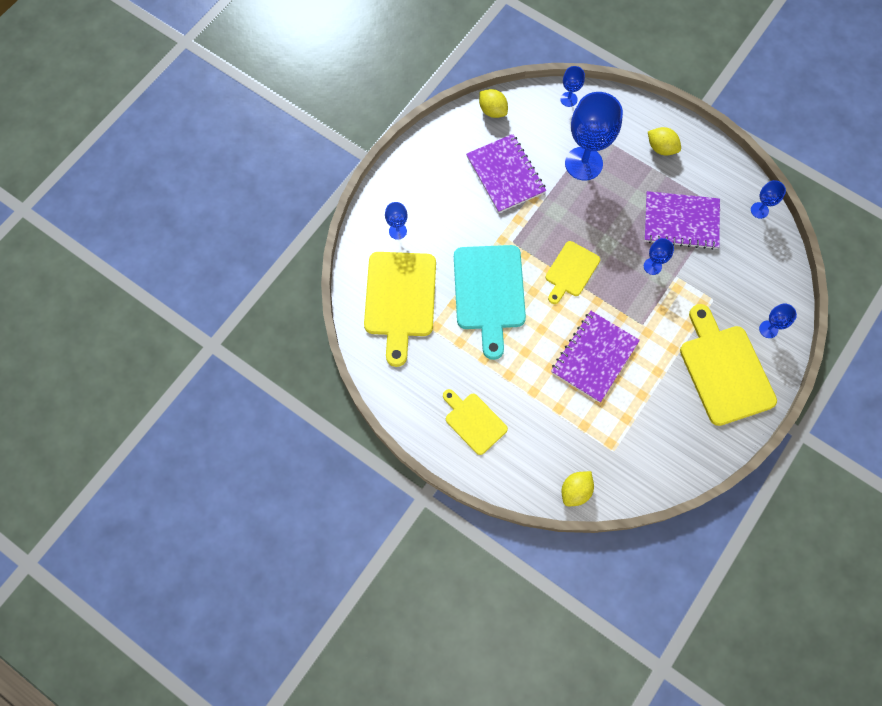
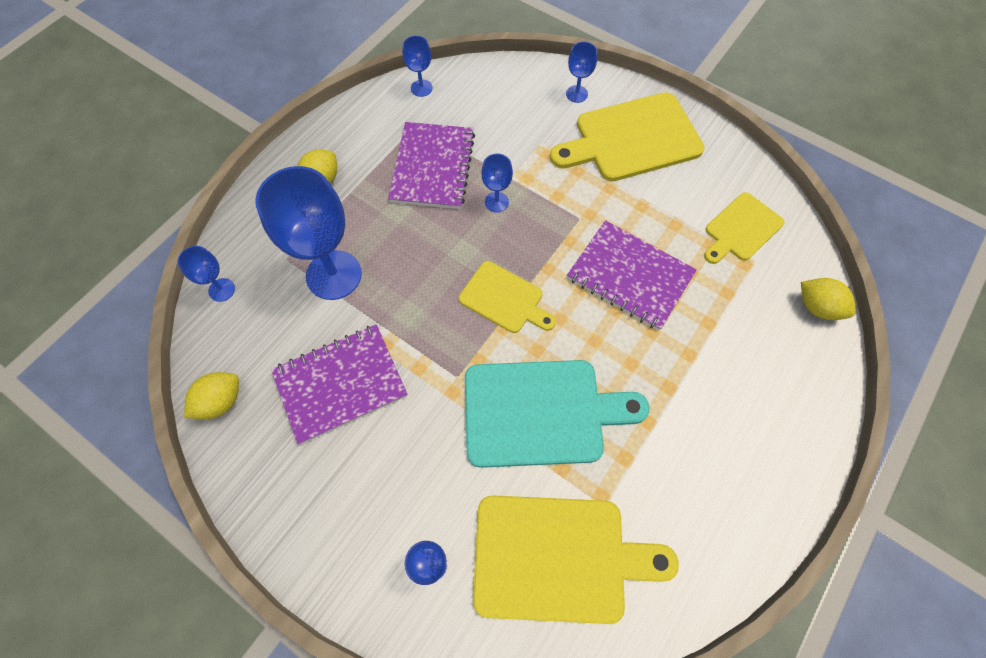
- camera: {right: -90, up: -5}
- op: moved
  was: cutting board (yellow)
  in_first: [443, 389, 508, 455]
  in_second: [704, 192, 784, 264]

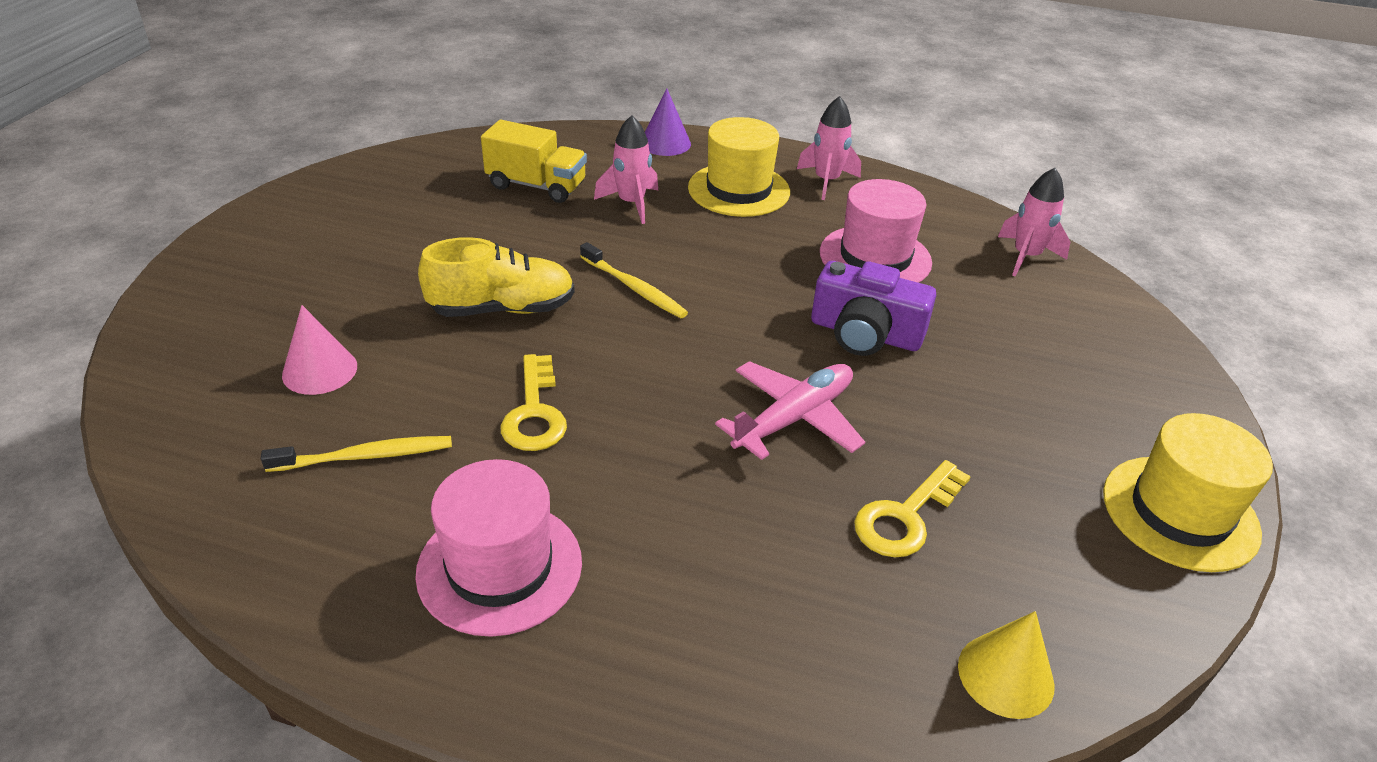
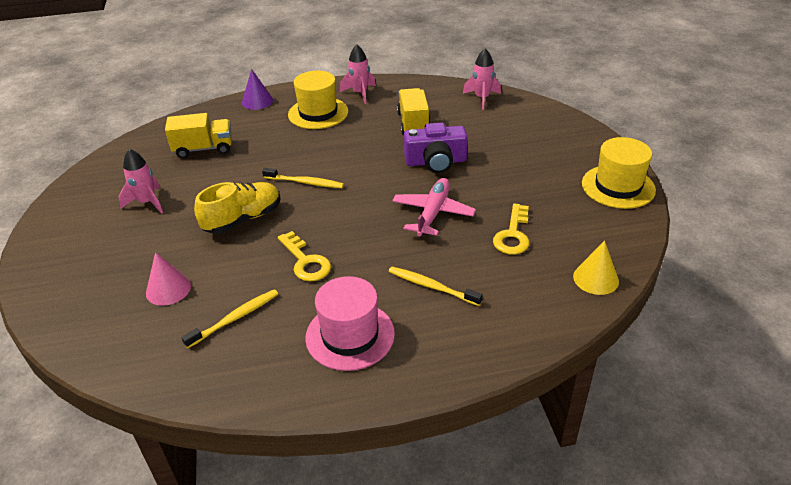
- camera: {right: -25, up: 0}
- op: moved
  was: rocket (pink)
  in_first: [594, 115, 658, 224]
  in_second: [118, 149, 163, 214]
- op: replaced
  was: hat (pink)
  now: truck (yellow)
  in_first: [820, 179, 932, 283]
  in_second: [397, 88, 429, 135]
- op: added
  now: toothbrush (yellow)
  in_second: [389, 267, 483, 306]

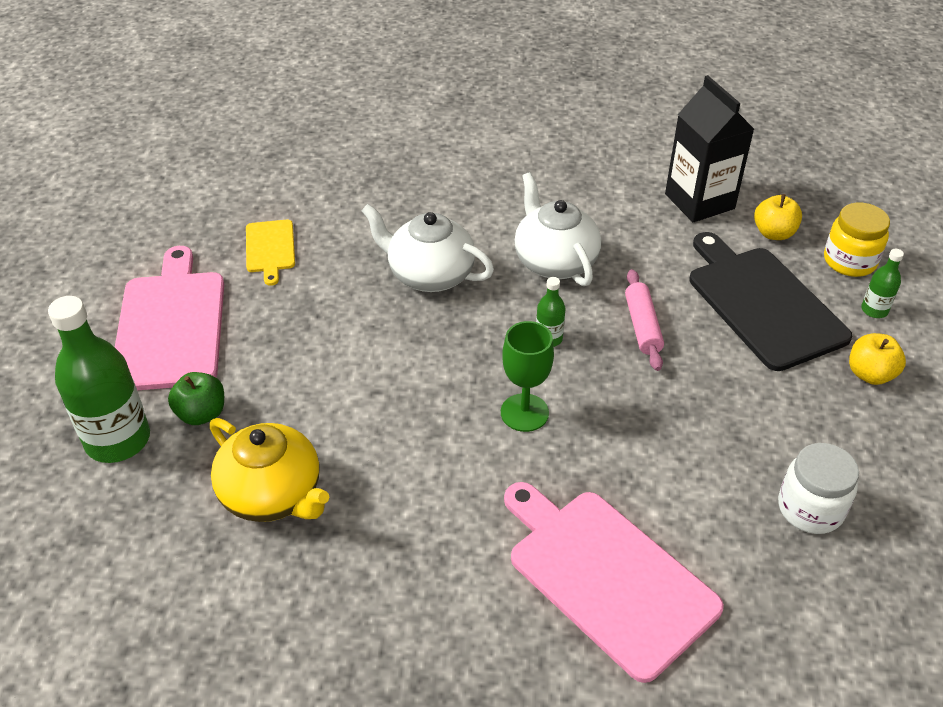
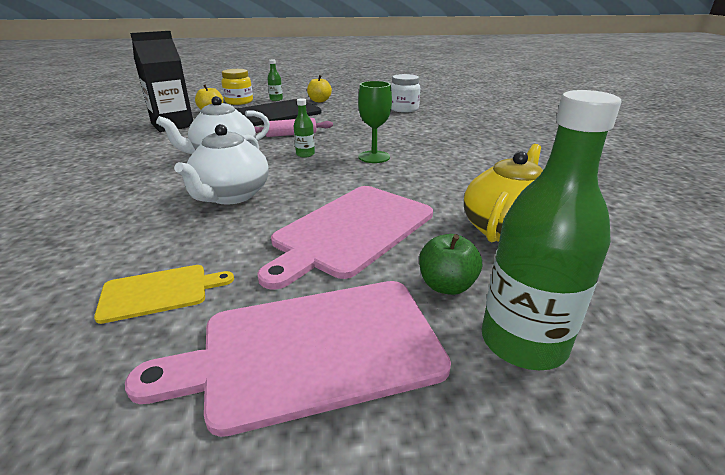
- camera: {right: -100, up: -15}
- op: moved
  was: cutting board (pink)
  in_first: [504, 482, 724, 683]
  in_second: [257, 186, 433, 290]

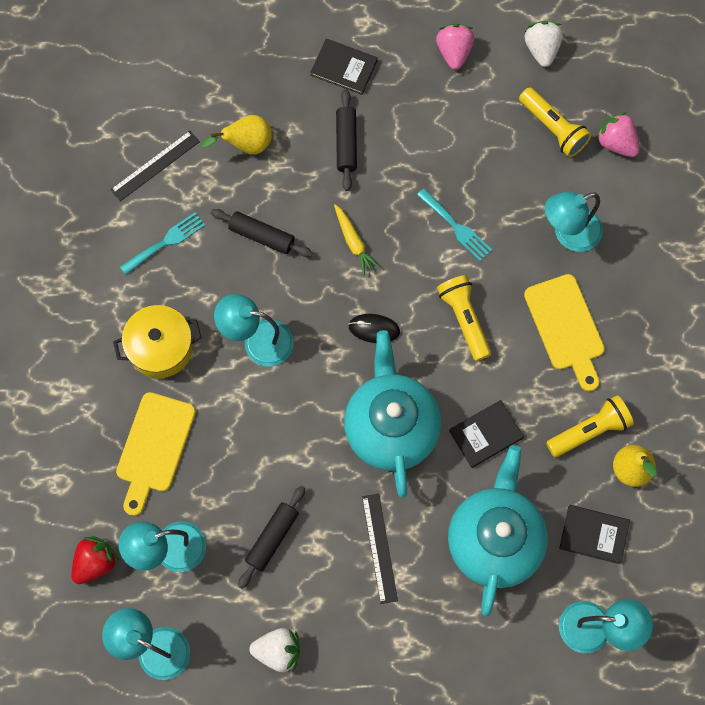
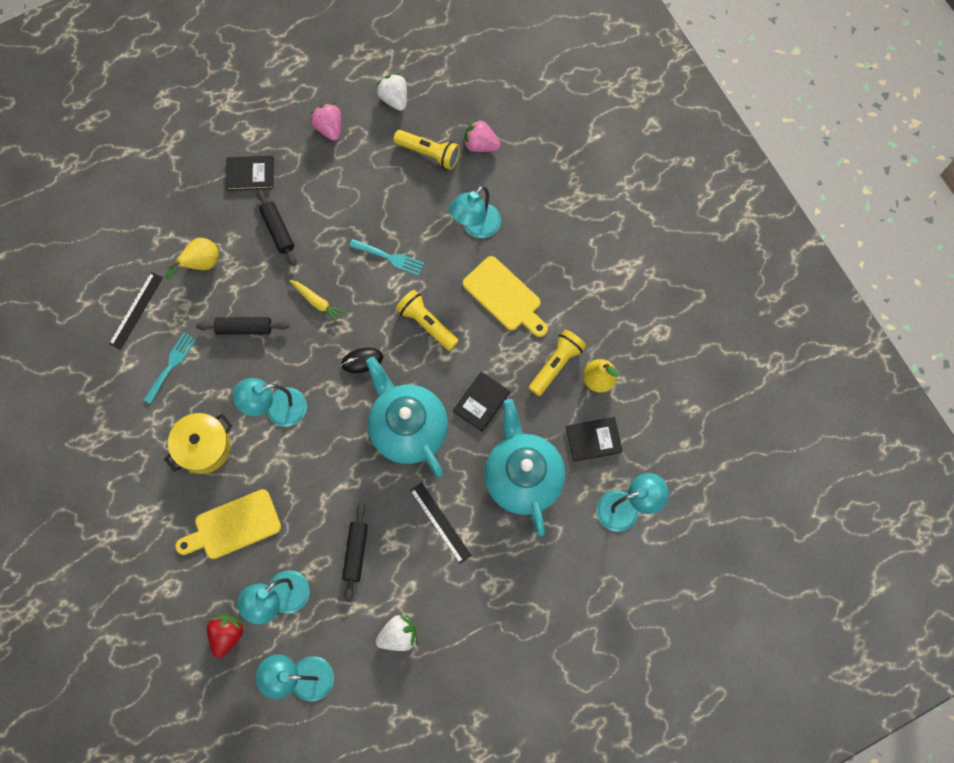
- camera: {right: -25, up: 0}
- op: turned
  was: cutting board (yellow)
  in_first: [116, 392, 196, 516]
  in_second: [175, 489, 281, 559]
  clockwise: 75

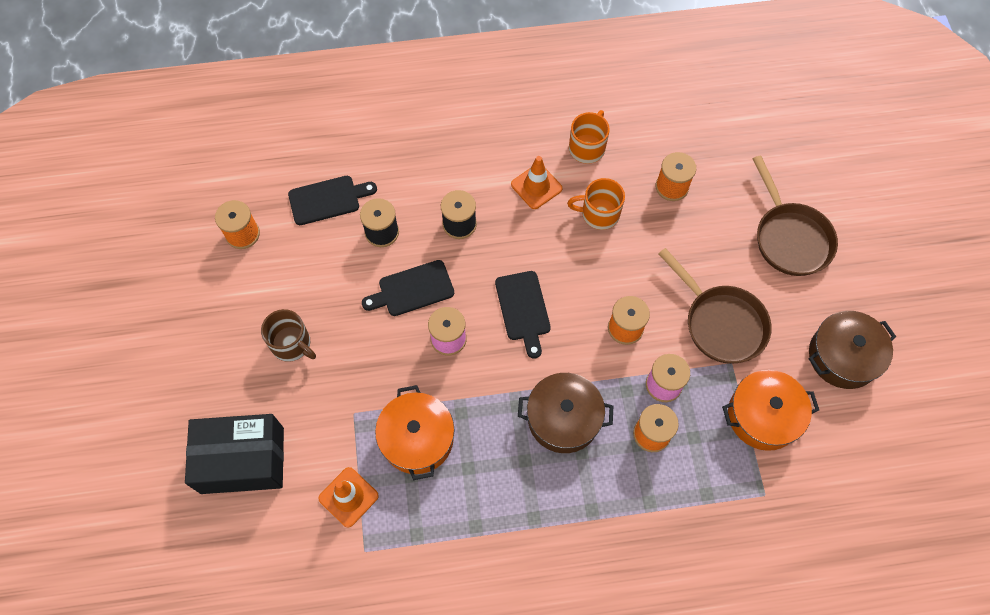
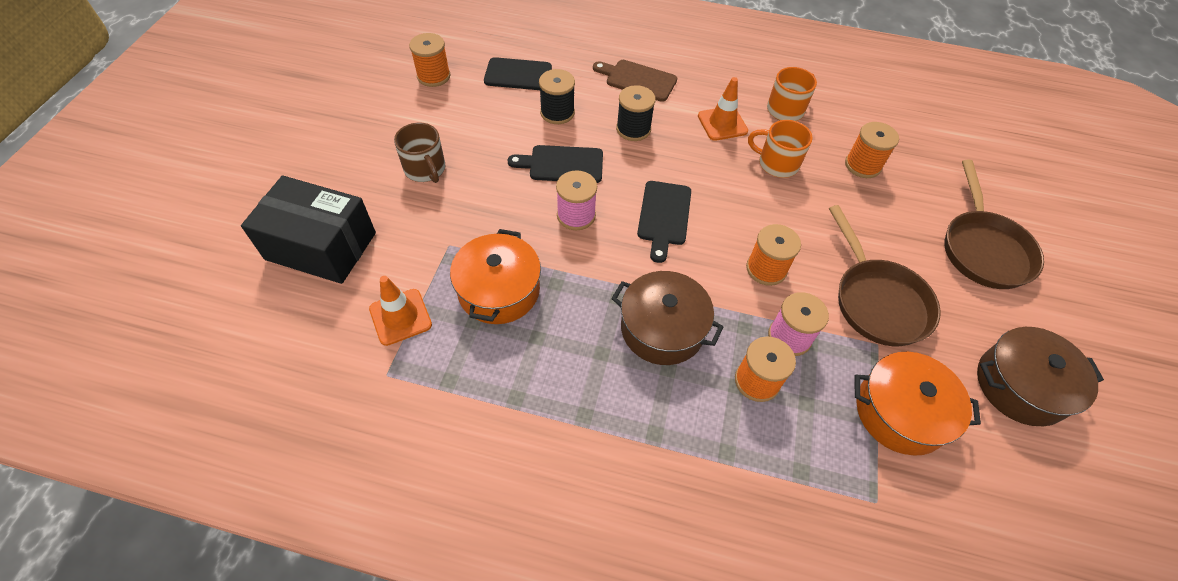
- camera: {right: 20, up: -10}
- op: added
  now: cutting board (brown)
  in_second: [593, 60, 677, 102]

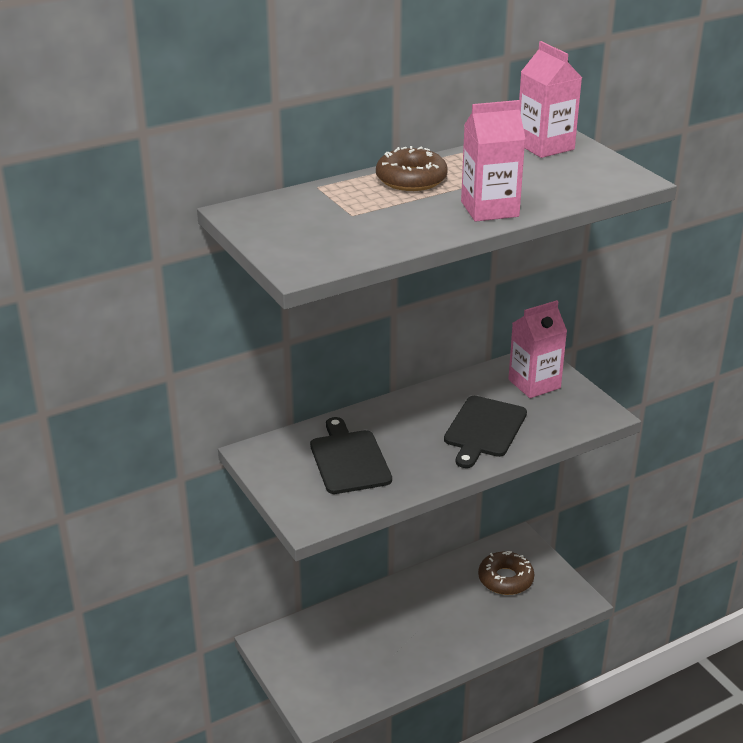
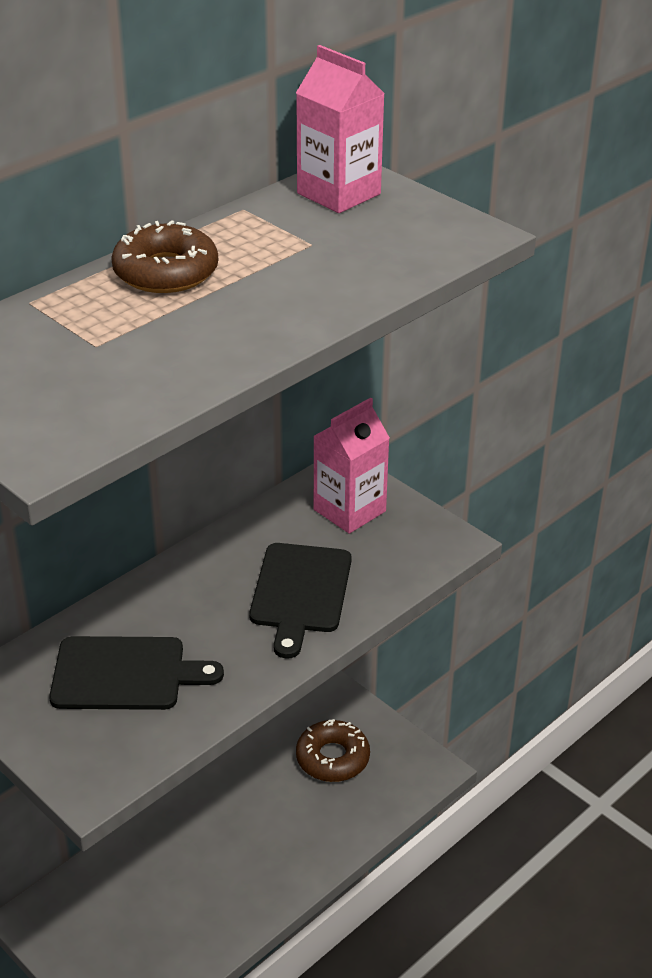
- camera: {right: -15, up: 5}
- op: removed
  was: carton (pink)
  in_first: [461, 100, 526, 222]
- op: turned
  was: cutting board (black)
  in_first: [310, 417, 392, 494]
  in_second: [49, 636, 224, 710]
  clockwise: 120

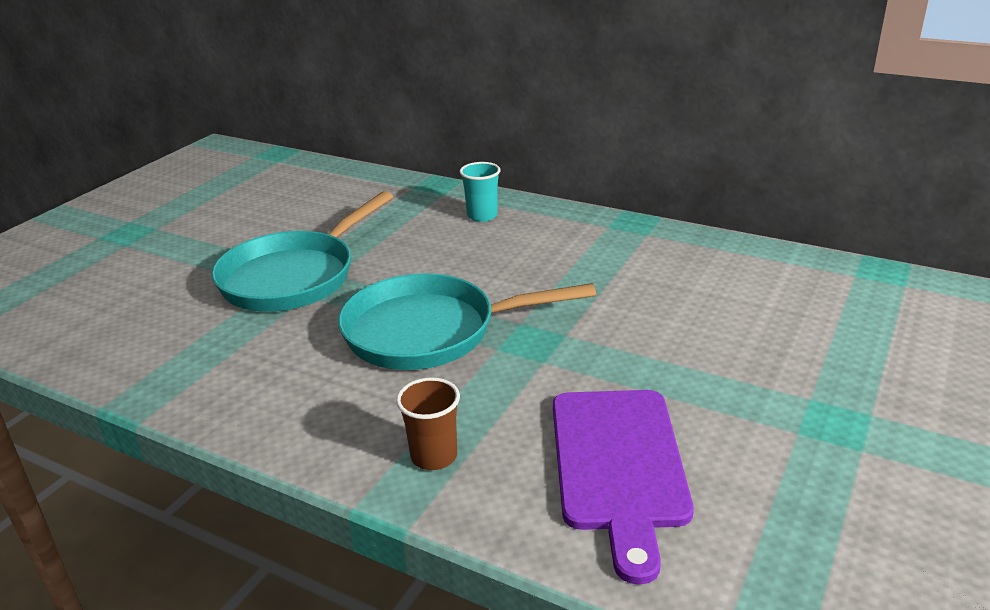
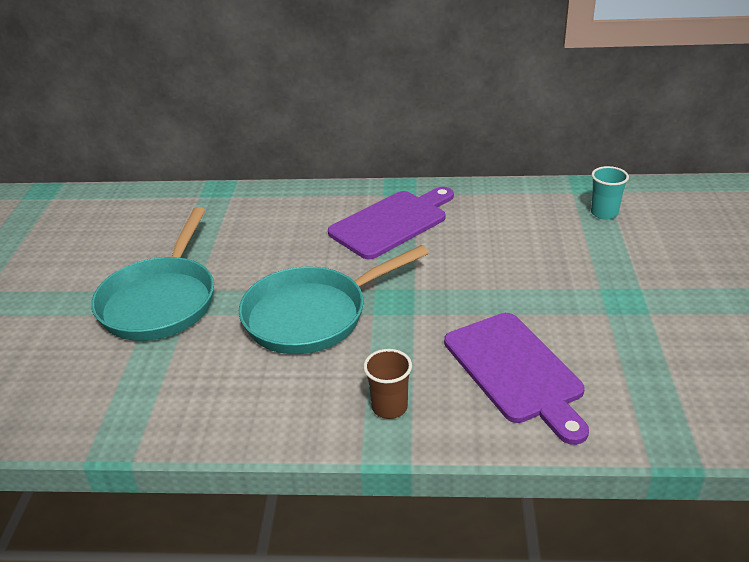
- camera: {right: -25, up: 5}
- op: moved
  was: cup (turquoise)
  in_first: [460, 162, 501, 222]
  in_second: [591, 166, 629, 219]
- op: added
  now: cutting board (purple)
  in_second: [328, 187, 454, 259]

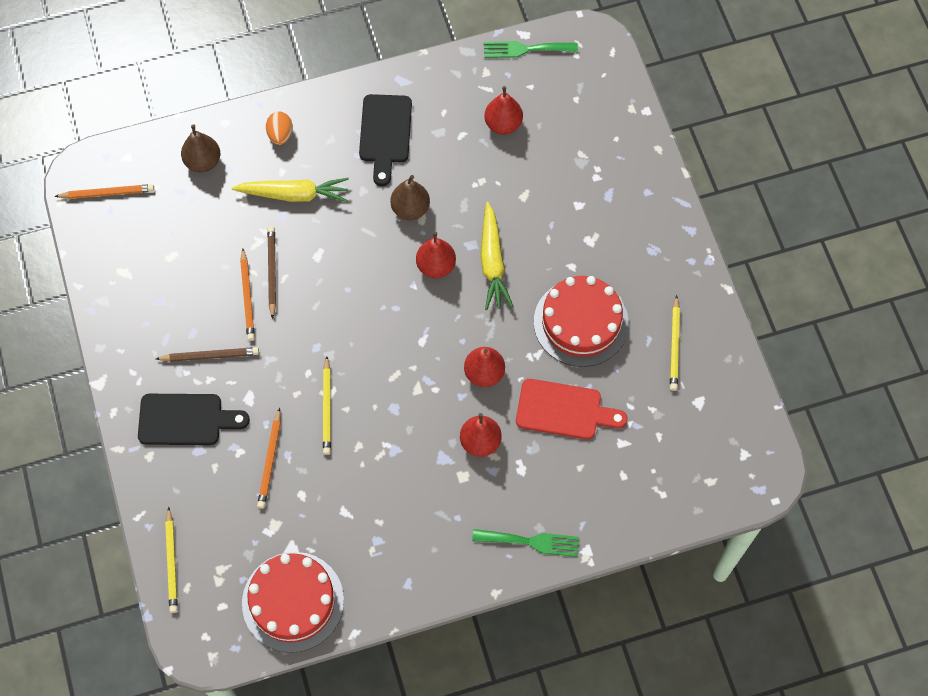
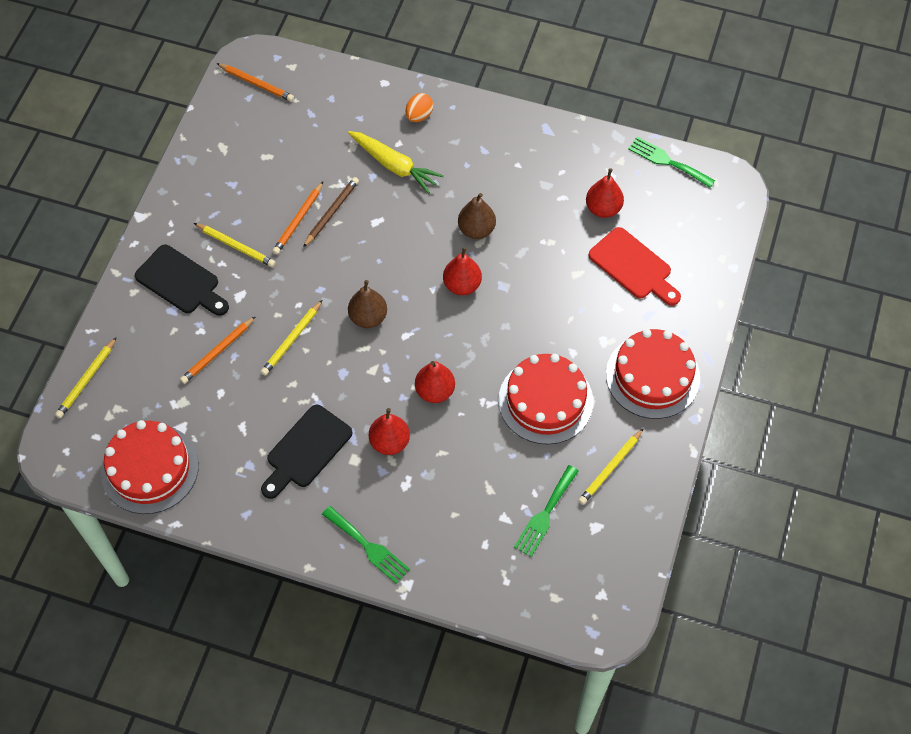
- camera: {right: 35, up: -5}
- op: moved
  was: cutting board (black)
  in_first: [359, 94, 412, 186]
  in_second: [261, 405, 353, 499]
- op: moved
  was: pear (brown)
  in_first: [181, 125, 220, 172]
  in_second: [348, 280, 387, 328]
- op: removed
  was: carrot (yellow)
  in_first: [480, 202, 514, 310]
- op: recoloured
  was: pencil (brown)
  now: pencil (yellow)
  in_first: [156, 347, 259, 362]
  in_second: [194, 223, 275, 267]
- op: moved
  was: cutting board (red)
  in_first: [516, 379, 628, 440]
  in_second: [589, 227, 681, 306]
- op: added
  now: cake (red)
  in_second: [606, 329, 700, 419]
- op: added
  now: fork (green)
  in_second: [514, 465, 579, 557]

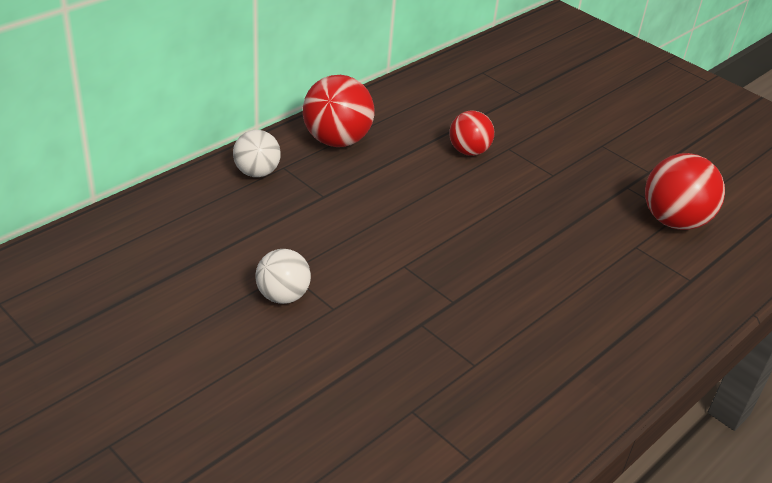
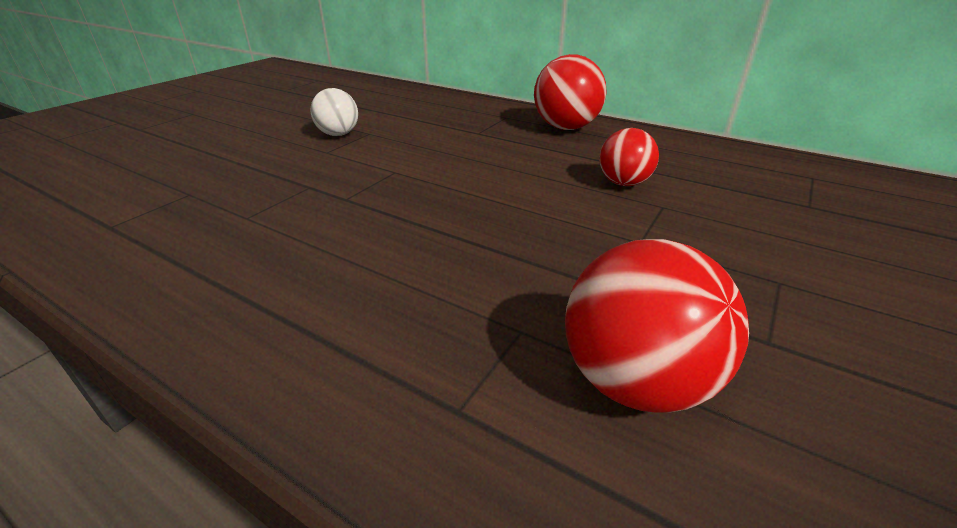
- camera: {right: 80, up: -5}
- op: removed
  was: ball (white)
  in_first: [233, 130, 281, 177]

